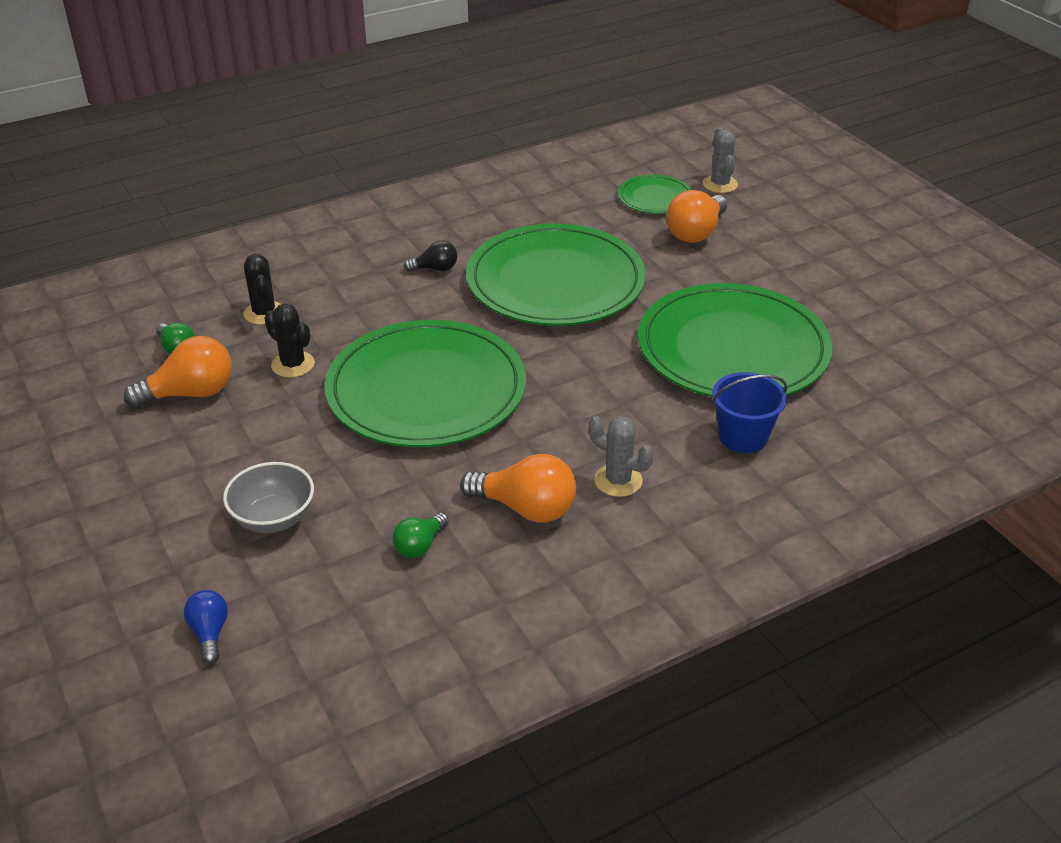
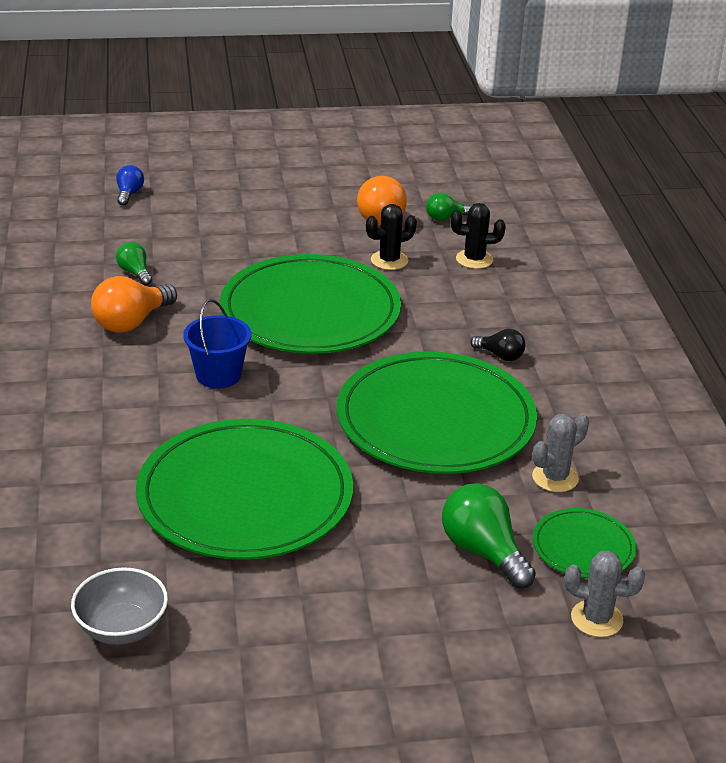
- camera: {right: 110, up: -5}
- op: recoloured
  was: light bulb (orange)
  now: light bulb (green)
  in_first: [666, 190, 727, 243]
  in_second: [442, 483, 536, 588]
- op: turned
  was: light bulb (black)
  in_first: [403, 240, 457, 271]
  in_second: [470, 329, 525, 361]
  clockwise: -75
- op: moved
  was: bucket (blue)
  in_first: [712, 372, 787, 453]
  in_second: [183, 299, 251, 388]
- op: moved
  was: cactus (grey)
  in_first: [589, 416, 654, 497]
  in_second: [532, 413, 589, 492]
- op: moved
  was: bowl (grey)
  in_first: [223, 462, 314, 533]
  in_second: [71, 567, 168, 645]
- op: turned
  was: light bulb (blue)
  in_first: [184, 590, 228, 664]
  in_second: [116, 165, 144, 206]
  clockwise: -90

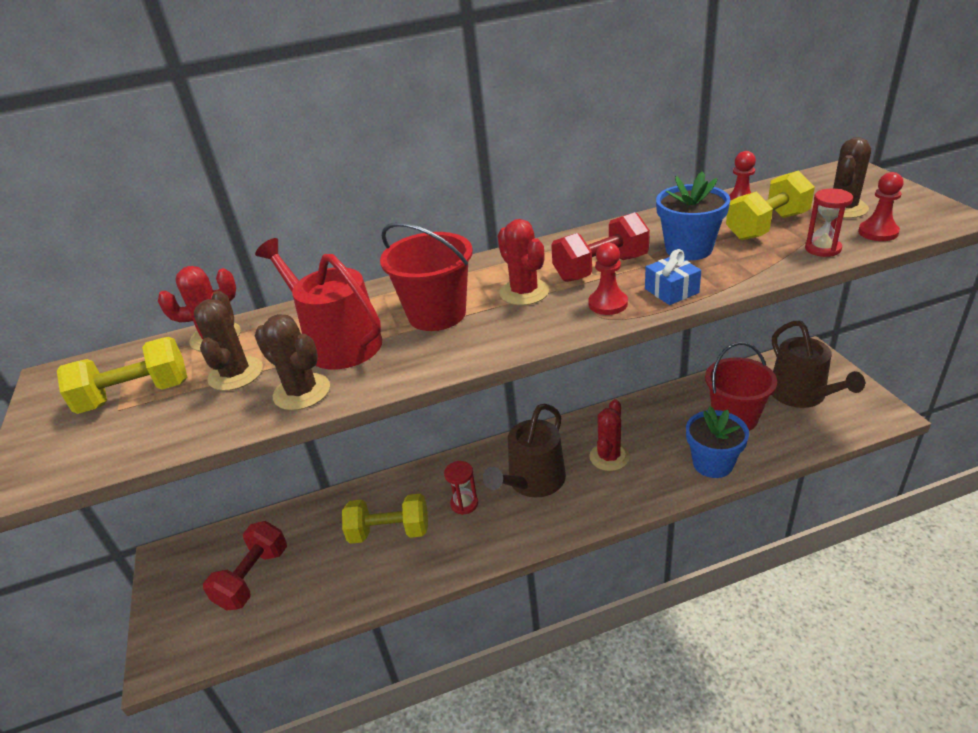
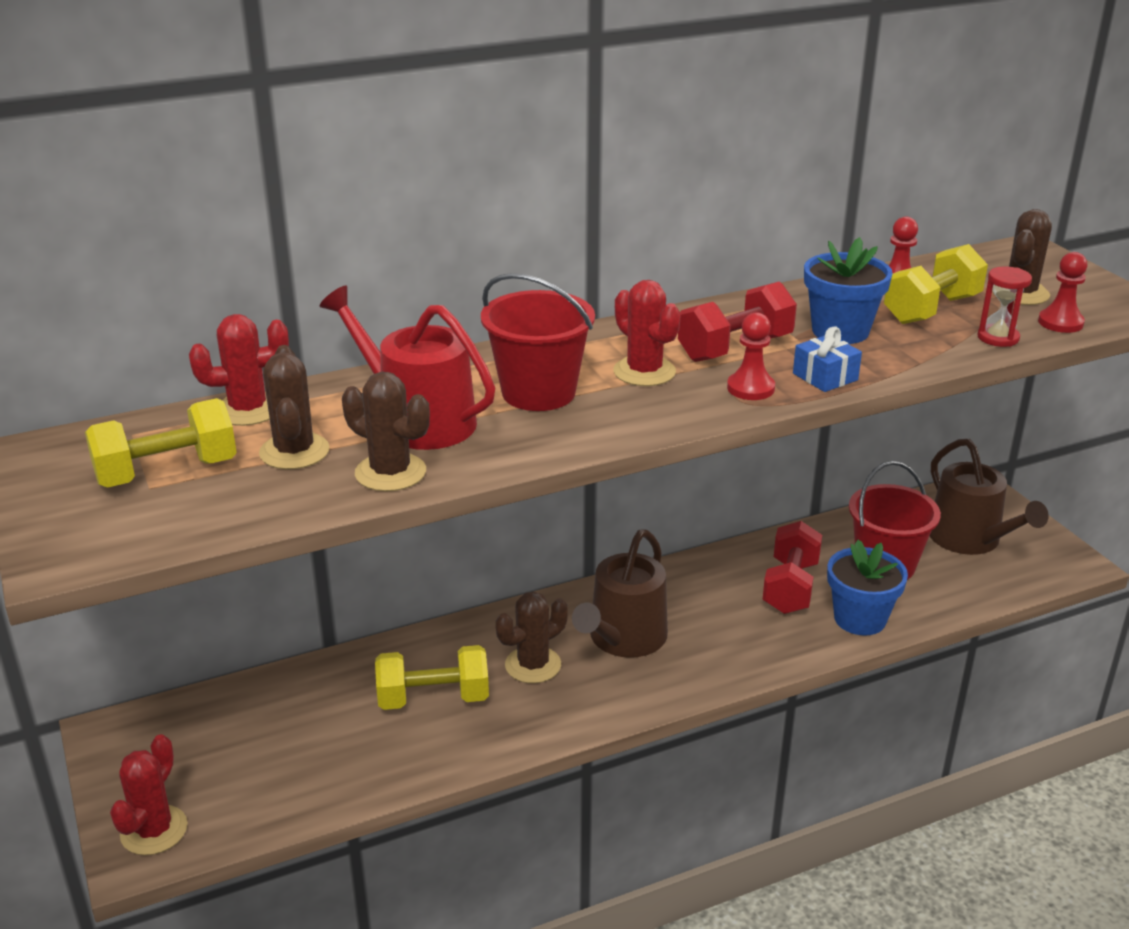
- camera: {right: -10, up: -5}
- op: moved
  was: cactus (red)
  in_first: [589, 399, 630, 471]
  in_second: [110, 734, 188, 855]
- op: replaced
  was: hourglass (red)
  now: cactus (brown)
  in_first: [444, 461, 478, 515]
  in_second: [496, 591, 568, 683]
- op: moved
  was: dumbbell (red)
  in_first: [203, 521, 287, 611]
  in_second: [762, 521, 822, 614]

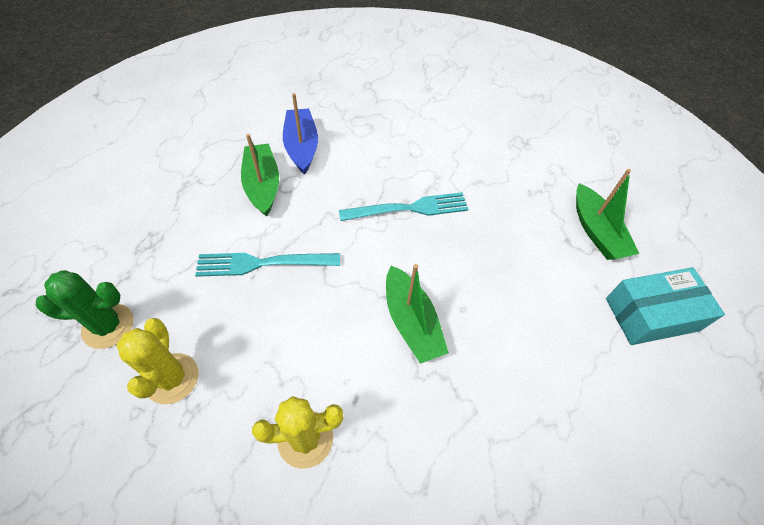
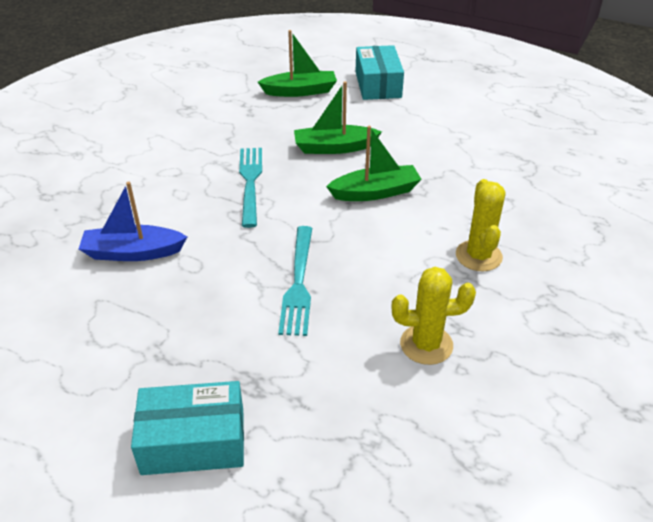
- camera: {right: -80, up: -15}
- op: moved
  was: boat (green)
  in_first: [241, 134, 279, 217]
  in_second: [294, 81, 382, 154]
- op: removed
  was: cactus (green)
  in_first: [36, 270, 133, 349]
- op: added
  now: box (turquoise)
  in_second: [131, 381, 244, 475]

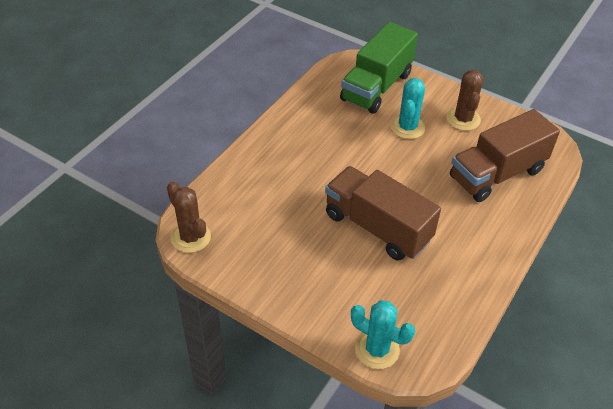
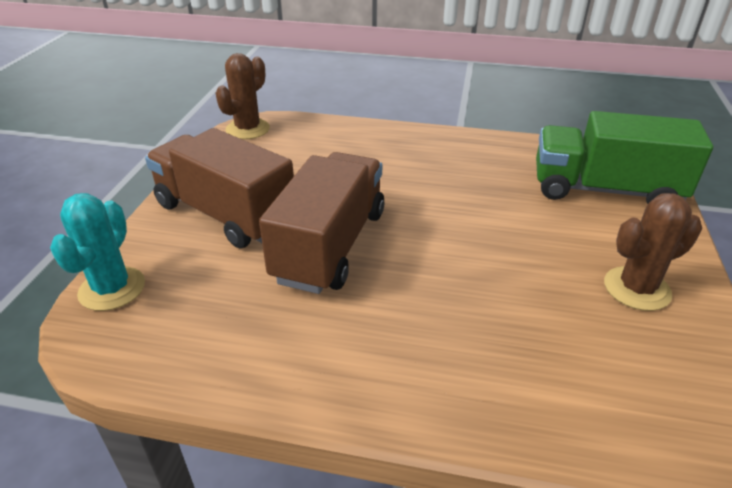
- camera: {right: 70, up: -10}
- op: removed
  was: cactus (turquoise)
  in_first: [391, 78, 425, 139]
- op: moved
  was: truck (brown)
  in_first: [450, 109, 560, 202]
  in_second: [145, 128, 294, 248]

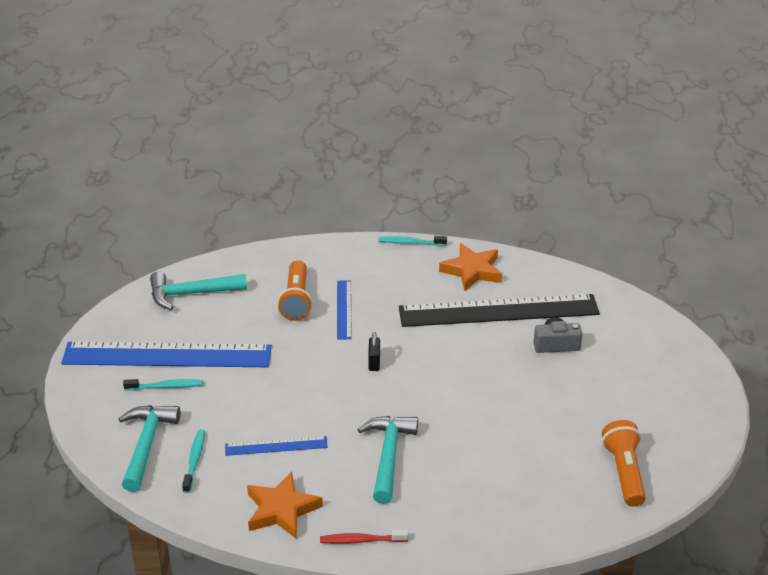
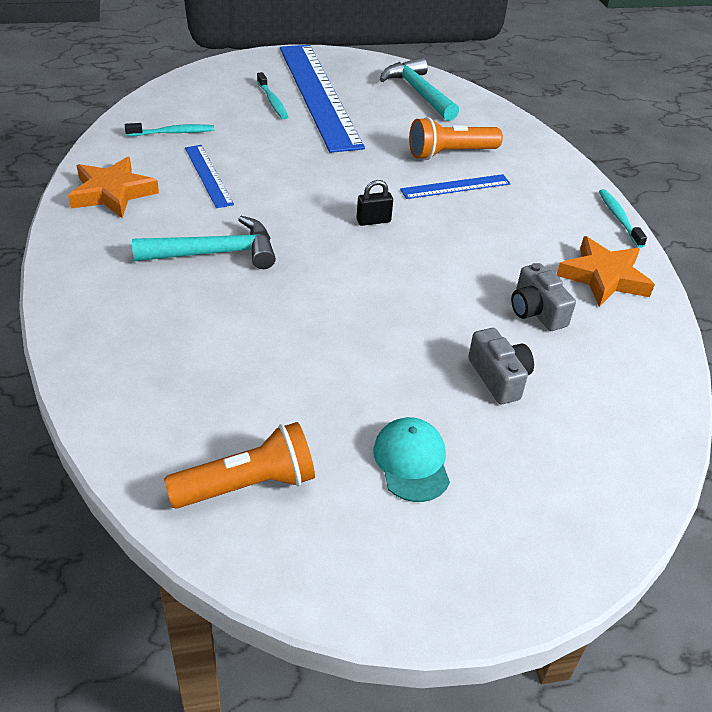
- camera: {right: 70, up: 5}
- op: replaced
  was: ruler (black)
  now: camera (grey)
  in_first: [399, 294, 600, 327]
  in_second: [511, 263, 576, 331]
- op: removed
  was: hammer (turquoise)
  in_first: [119, 405, 180, 492]
- op: removed
  was: toothbrush (red)
  in_first: [320, 530, 409, 544]
- op: added
  now: cap (turquoise)
  in_second: [373, 417, 450, 502]

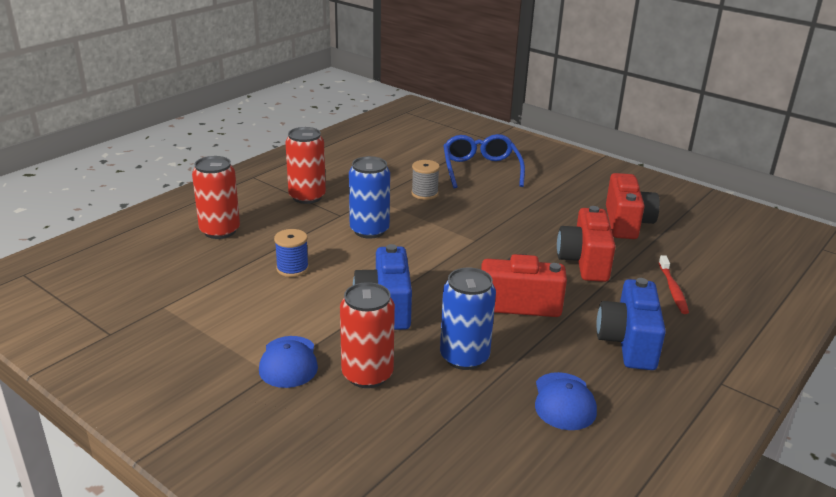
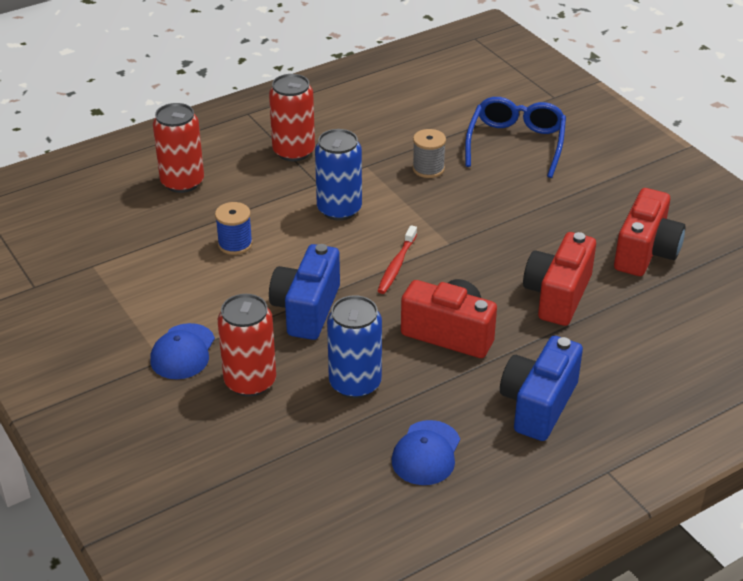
- camera: {right: 20, up: 10}
- op: moved
  was: toothbrush (red)
  in_first: [659, 255, 689, 314]
  in_second: [378, 225, 417, 294]

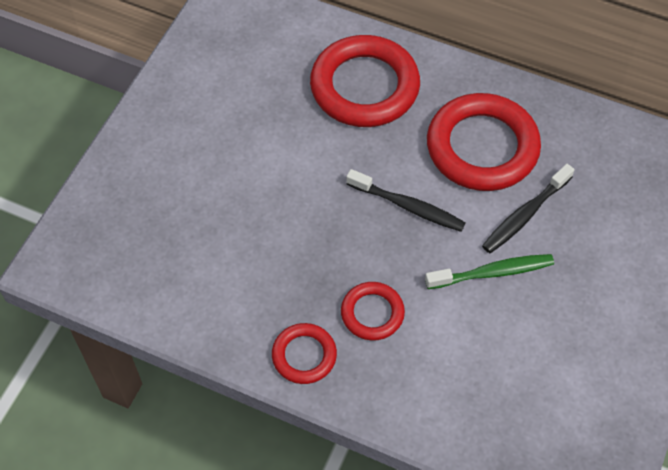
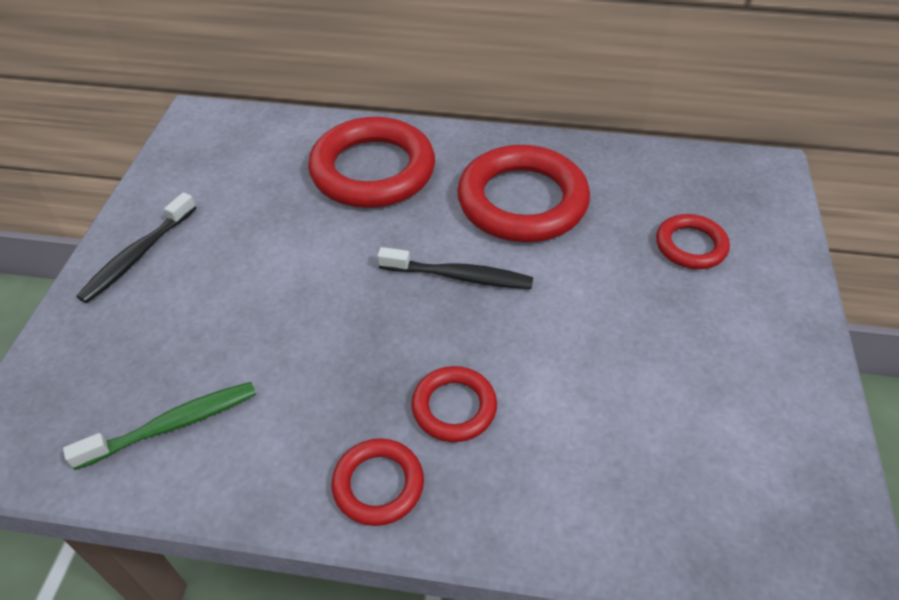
- camera: {right: -15, up: -10}
- op: moved
  was: toothbrush (black)
  in_first: [482, 164, 574, 253]
  in_second: [76, 192, 196, 303]
- op: moved
  was: toothbrush (green)
  in_first: [425, 254, 554, 289]
  in_second: [63, 382, 256, 470]
- op: added
  now: ring (red)
  in_second: [656, 214, 730, 269]

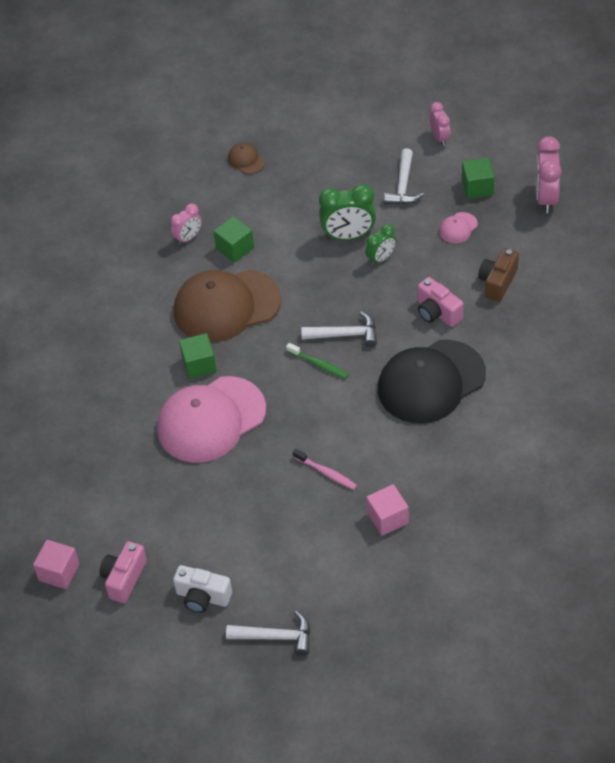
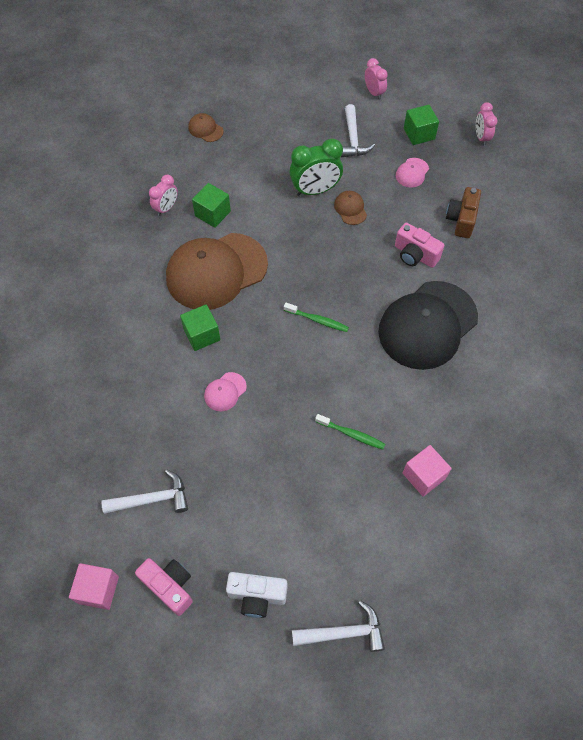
- camera: {right: -15, up: 10}
- op: resized
  was: clock (pink)
  in_first: [536, 136, 562, 213]
  in_second: [476, 102, 497, 146]
  ratio: 0.6
- op: replaced
  was: clock (green)
  now: cap (brown)
  in_first: [365, 224, 396, 266]
  in_second: [334, 191, 367, 225]
- op: moved
  was: hammer (white)
  in_first: [301, 312, 377, 347]
  in_second: [102, 469, 188, 514]
- op: resized
  was: cap (pink)
  in_first: [157, 376, 266, 463]
  in_second: [204, 372, 247, 411]
  ratio: 0.4
- op: recoloured
  was: toothbrush (pink)
  now: toothbrush (green)
  in_first: [293, 449, 357, 490]
  in_second: [315, 414, 385, 450]
- op: turned
  was: camera (pink)
  in_first: [100, 541, 147, 603]
  in_second: [135, 558, 193, 616]
  clockwise: 120

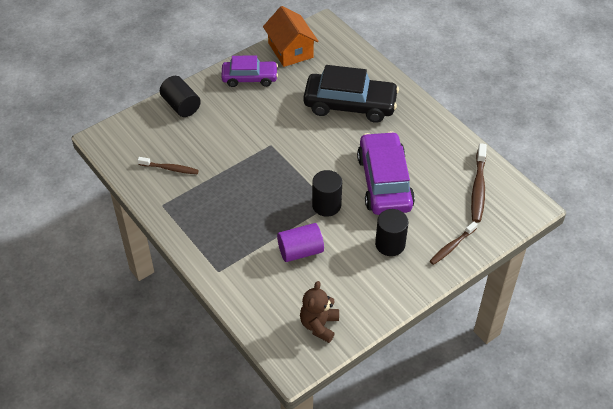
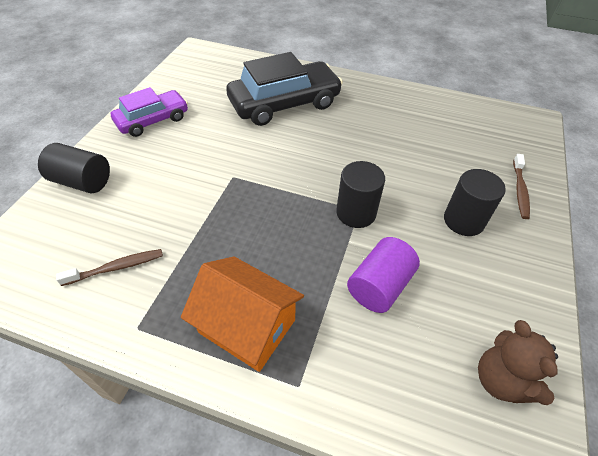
- camera: {right: -35, up: 0}
- op: moved
  was: house (orange)
  in_first: [263, 6, 318, 67]
  in_second: [181, 256, 304, 372]
- op: removed
  was: car (purple)
  in_first: [357, 131, 415, 215]
- op: removed
  was: toothbrush (brown)
  in_first: [471, 143, 487, 223]

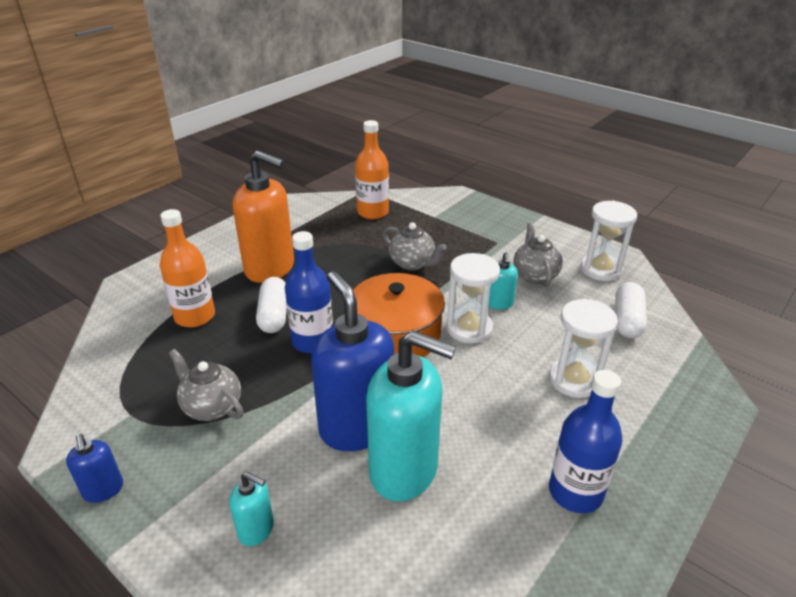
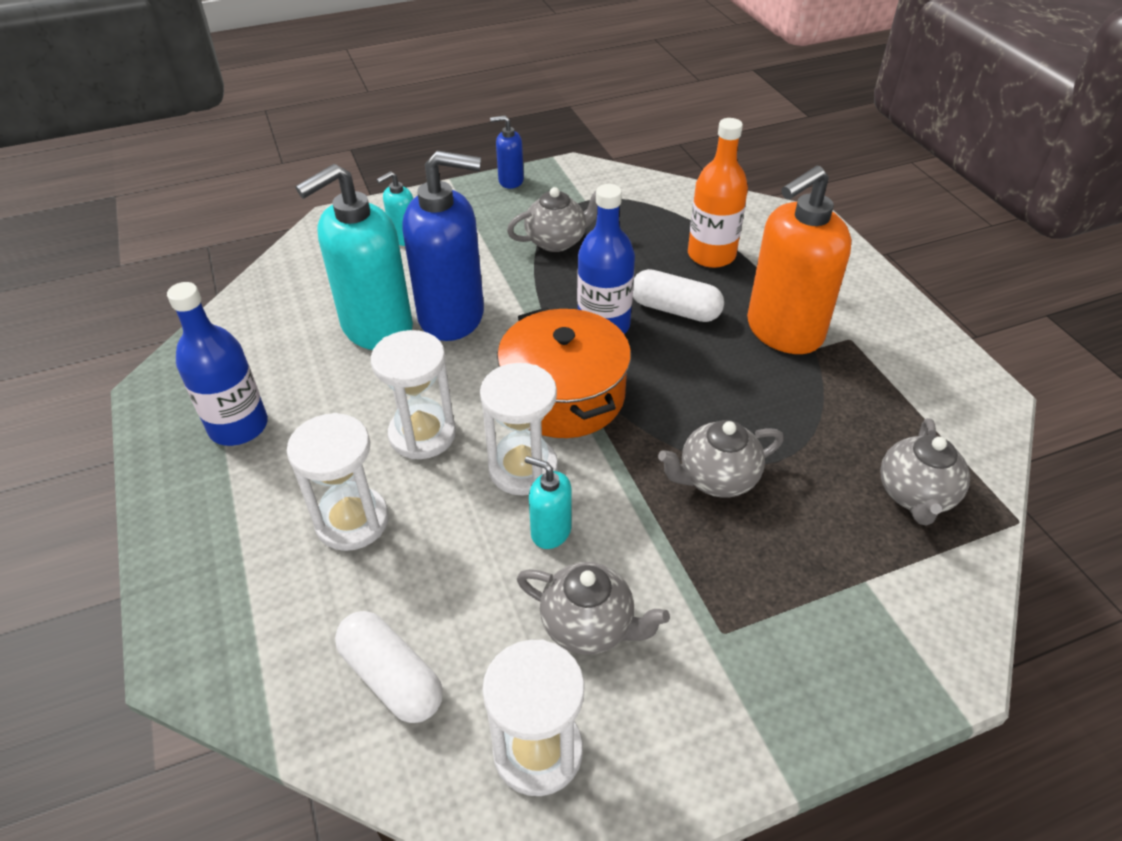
- camera: {right: 120, up: 10}
- op: replaced
  was: bottle (orange)
  now: teapot (grey)
  in_first: [355, 120, 389, 219]
  in_second: [880, 418, 970, 526]
- op: added
  now: hourglass (white)
  in_second: [371, 330, 456, 459]

